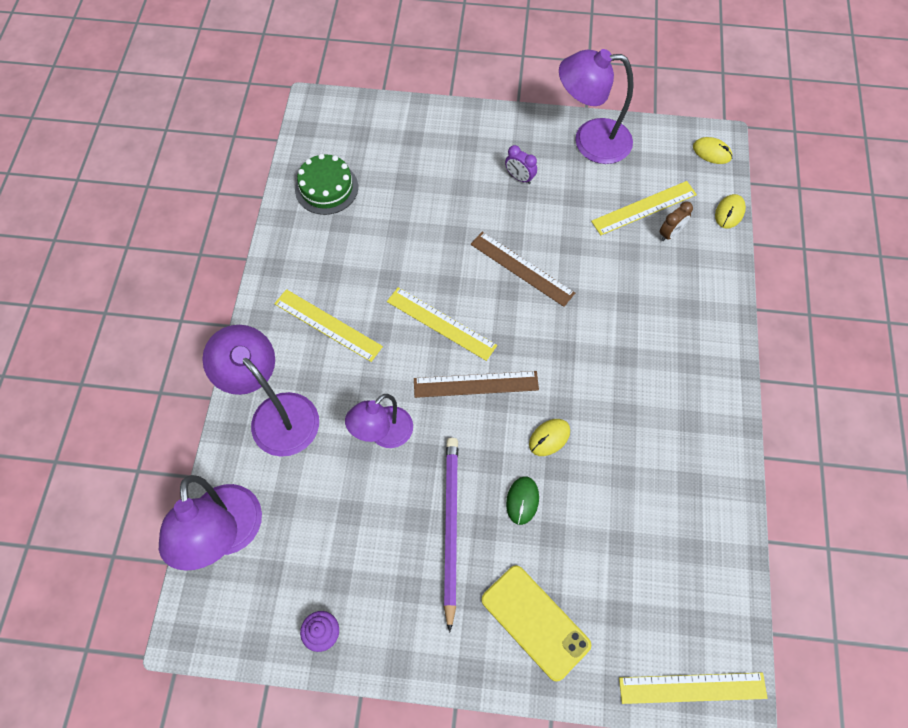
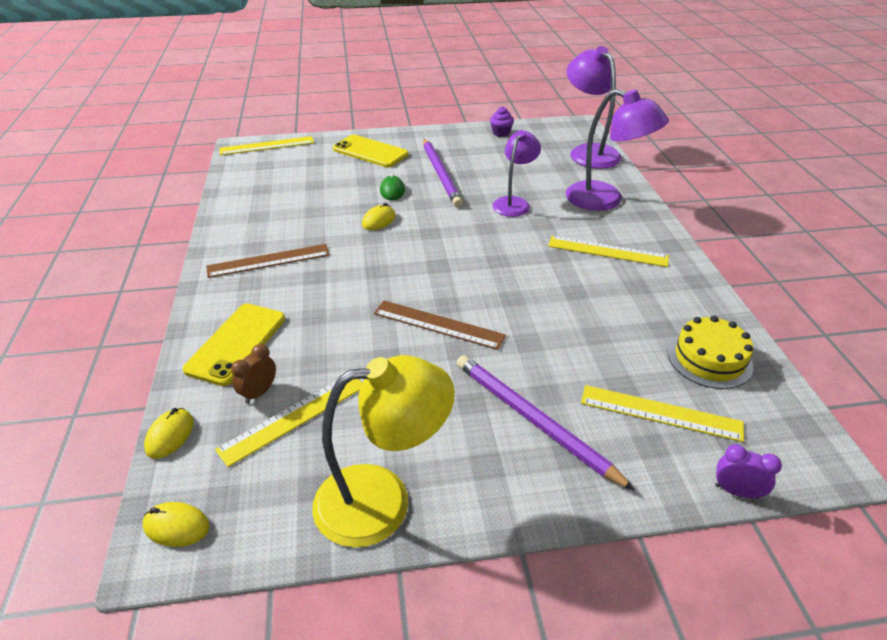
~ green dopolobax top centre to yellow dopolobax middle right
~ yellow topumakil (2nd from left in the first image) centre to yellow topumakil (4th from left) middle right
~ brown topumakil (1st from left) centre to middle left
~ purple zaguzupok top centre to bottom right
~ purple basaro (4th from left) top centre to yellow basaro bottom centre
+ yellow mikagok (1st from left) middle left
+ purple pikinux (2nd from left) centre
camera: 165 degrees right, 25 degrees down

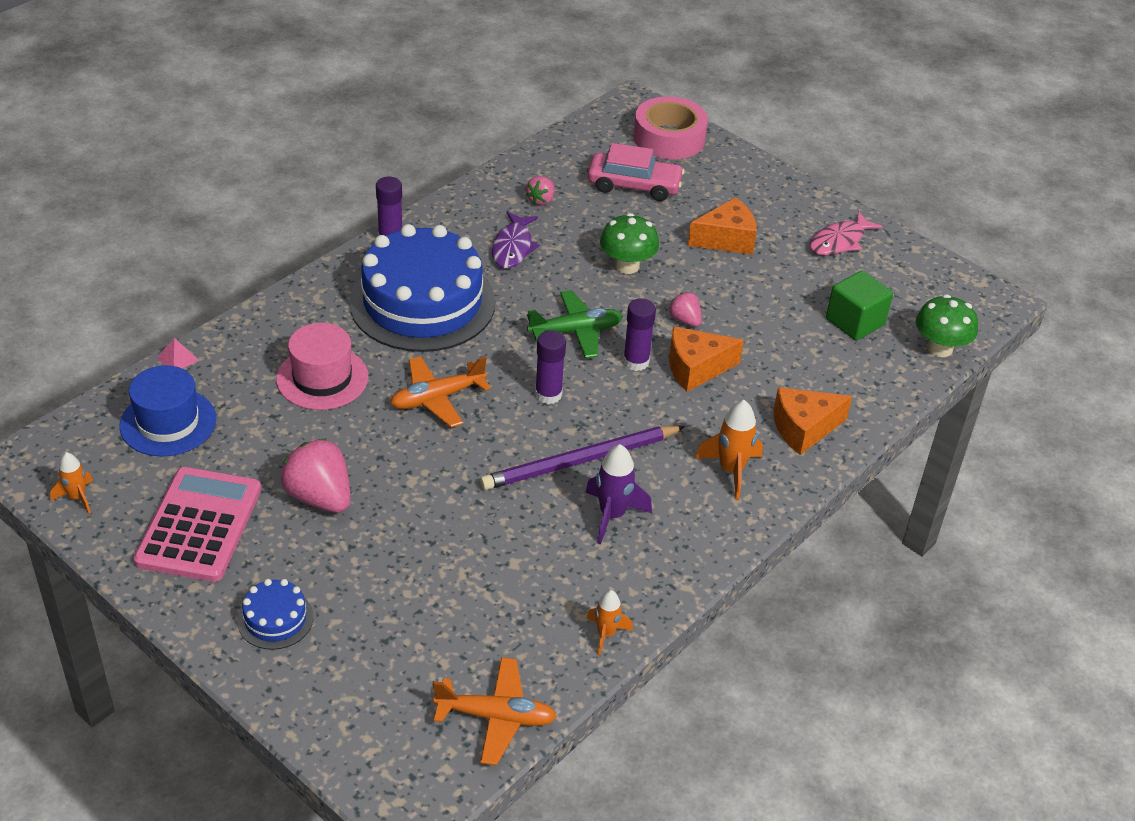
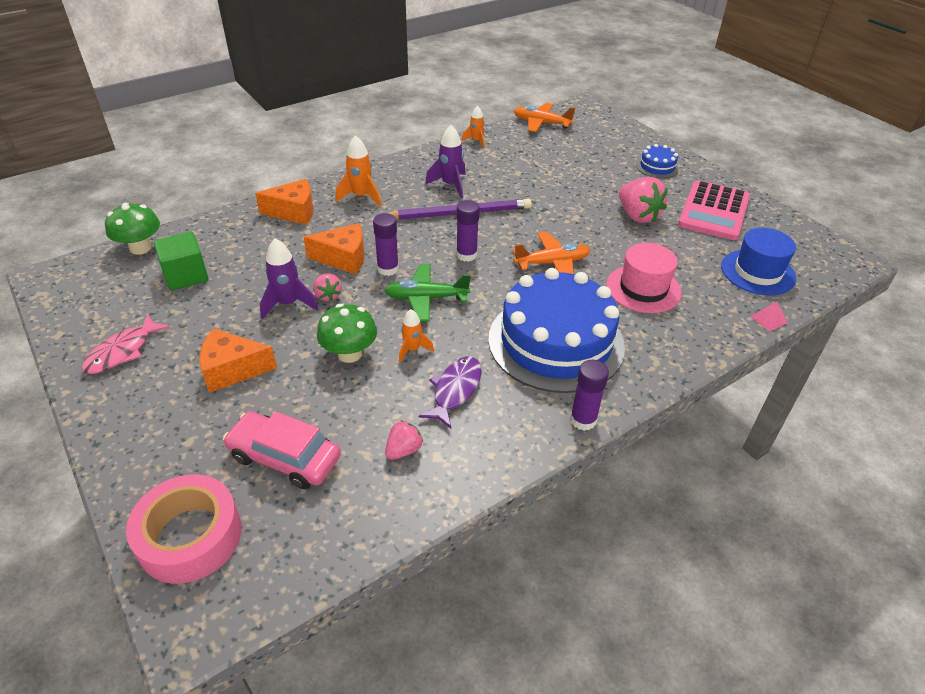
~ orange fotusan (1st from left in the first image) middle left to orange fotusan (2nd from left) centre
~ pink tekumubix top right = middle left 150 degrees clockwise
+ purple fotusan (1st from left) middle left
camera: 165 degrees left, 0 degrees up

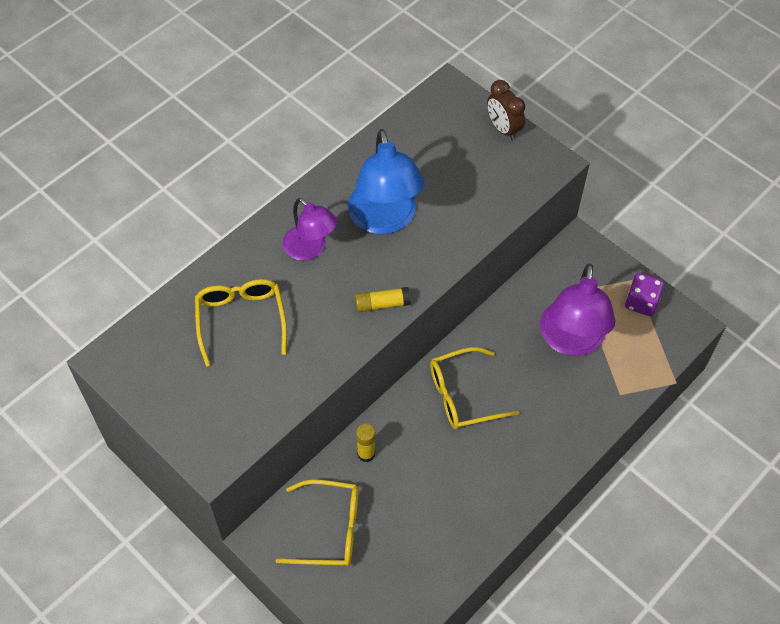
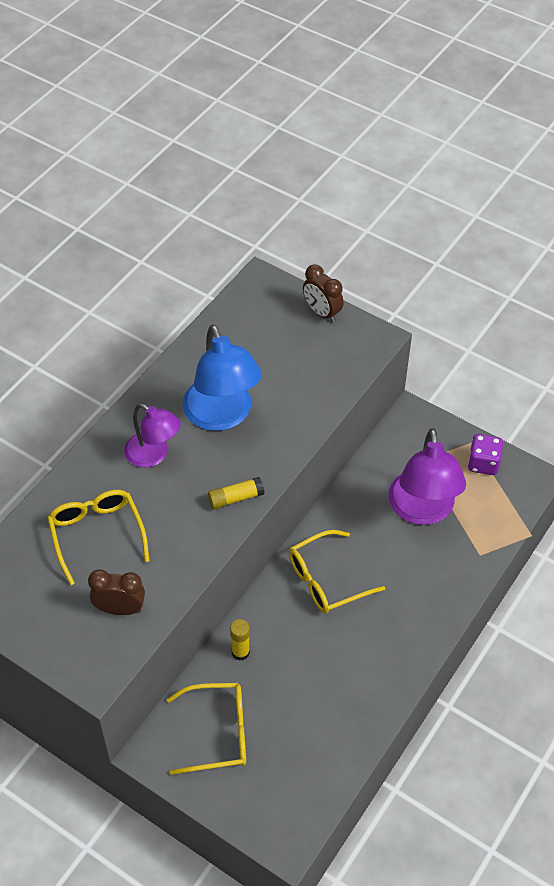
+ brown zaguzupok (1st from left) bottom left
camera: 10 degrees left, 5 degrees down

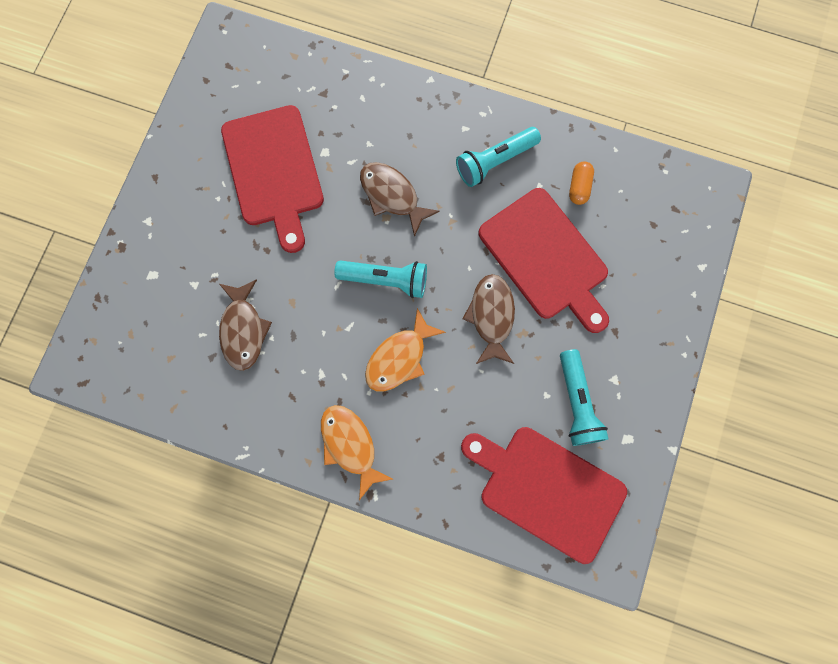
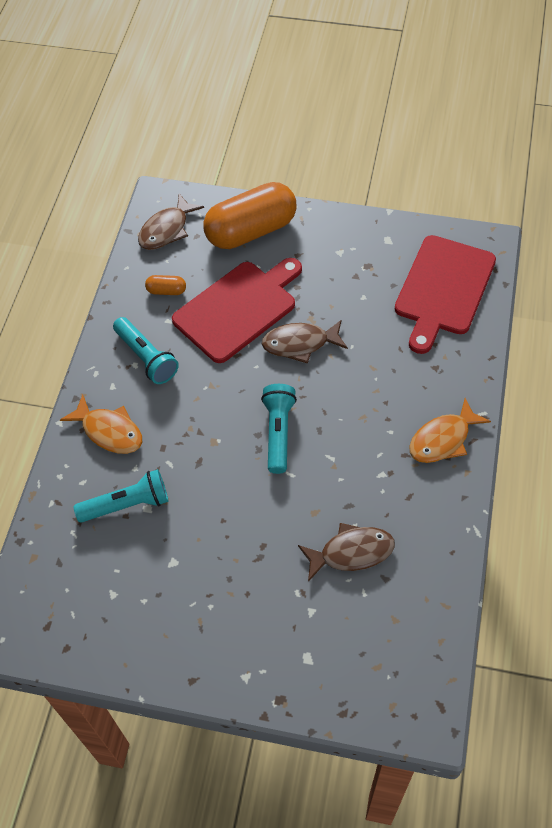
- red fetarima (1st from left) top left
~ brown tekumubix (2nd from left in the first image) top centre to brown tekumubix (1st from left) top left
~ orange tekumubix (2nd from left in the first image) centre to orange tekumubix (1st from left) middle left
~ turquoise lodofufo (3rd from left in the first image) middle right to turquoise lodofufo (1st from left) middle left
+ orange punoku (2nd from left) top centre
camera: 95 degrees left, 20 degrees down

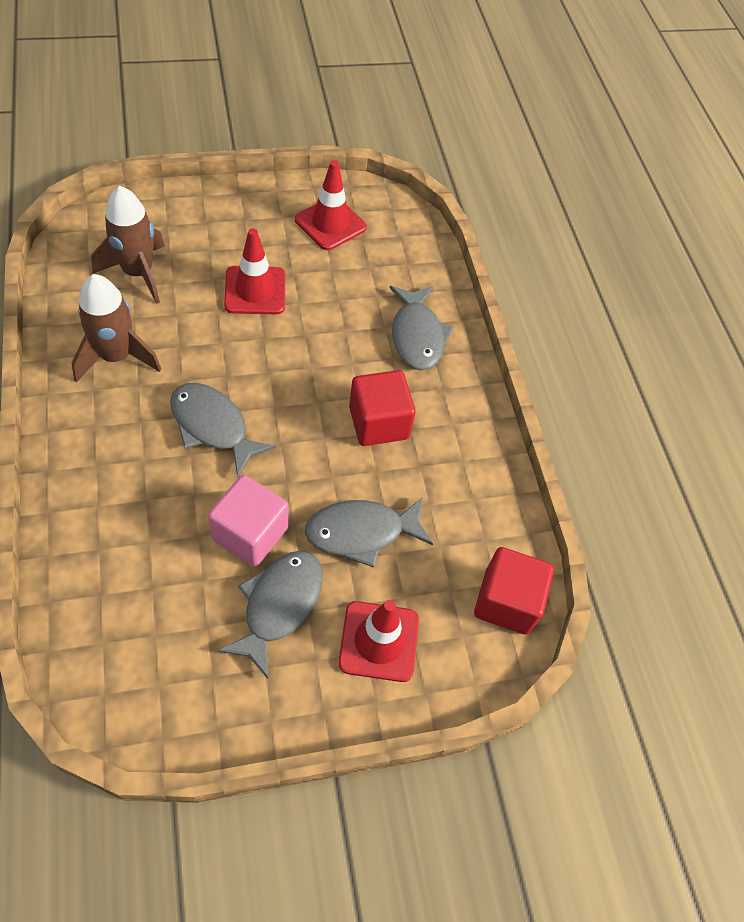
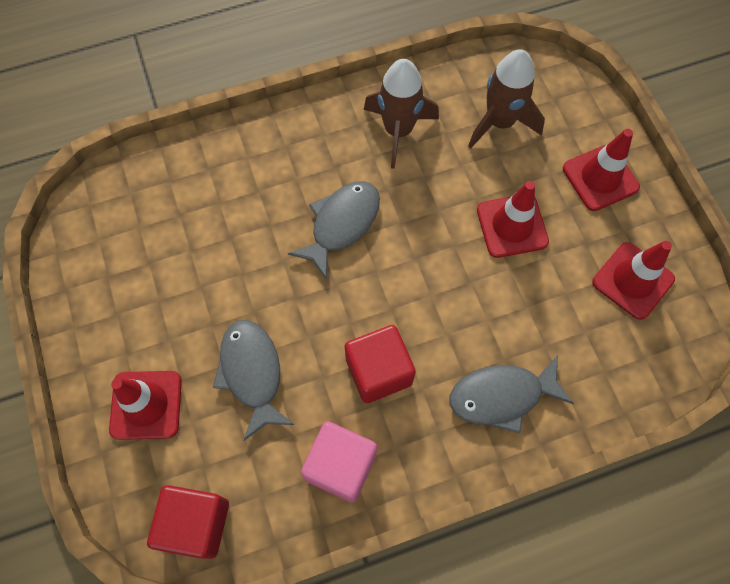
~ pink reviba centre to bottom centre
- grey tekumubix (2nd from left) bottom centre
+ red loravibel (3rd from left) top right
camera: 90 degrees right, 10 degrees up

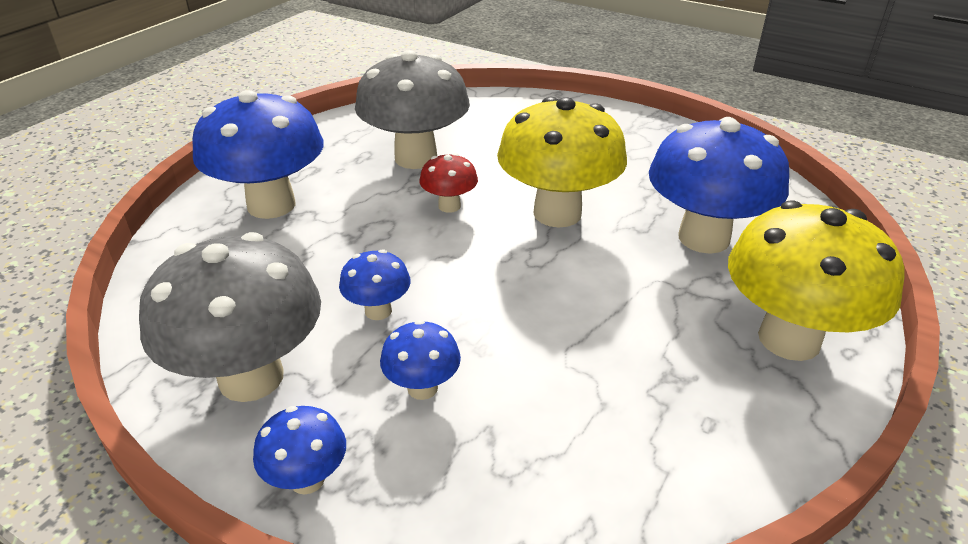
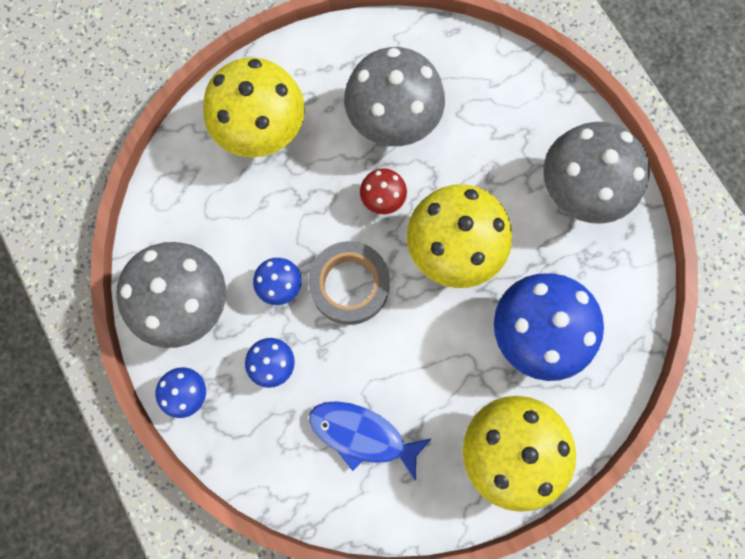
~ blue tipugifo (1st from left) top left to yellow tipugifo (1st from left) top centre
+ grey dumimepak centre
+ blue tekumubix bottom centre
+ grey tipugifo (3rd from left) top right
camera: 30 degrees right, 40 degrees up

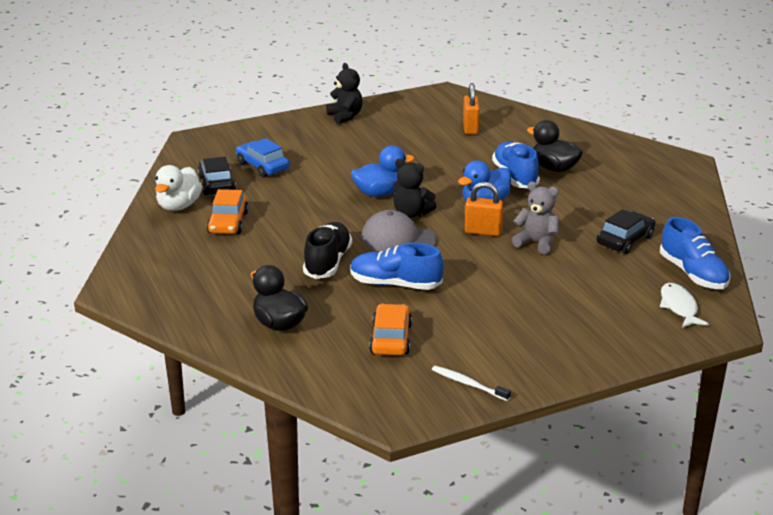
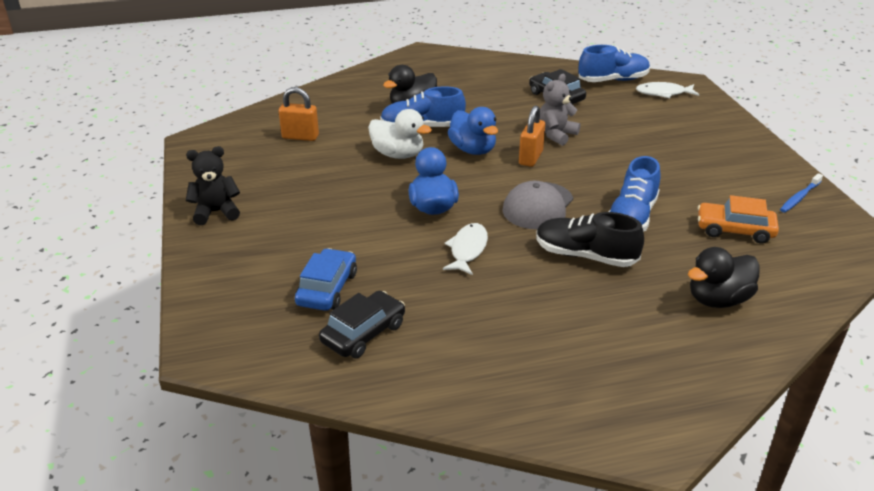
~ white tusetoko middle left to top centre
~ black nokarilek (1st from left) middle left = centre 135 degrees clockwise
- orange nokarilek (1st from left) middle left
~ blue nokarilek top centre = centre 135 degrees clockwise
- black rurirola (2nd from left) centre
~ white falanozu bottom centre to blue falanozu middle right
+ white tekumubix (1st from left) centre
camera: 80 degrees left, 5 degrees up

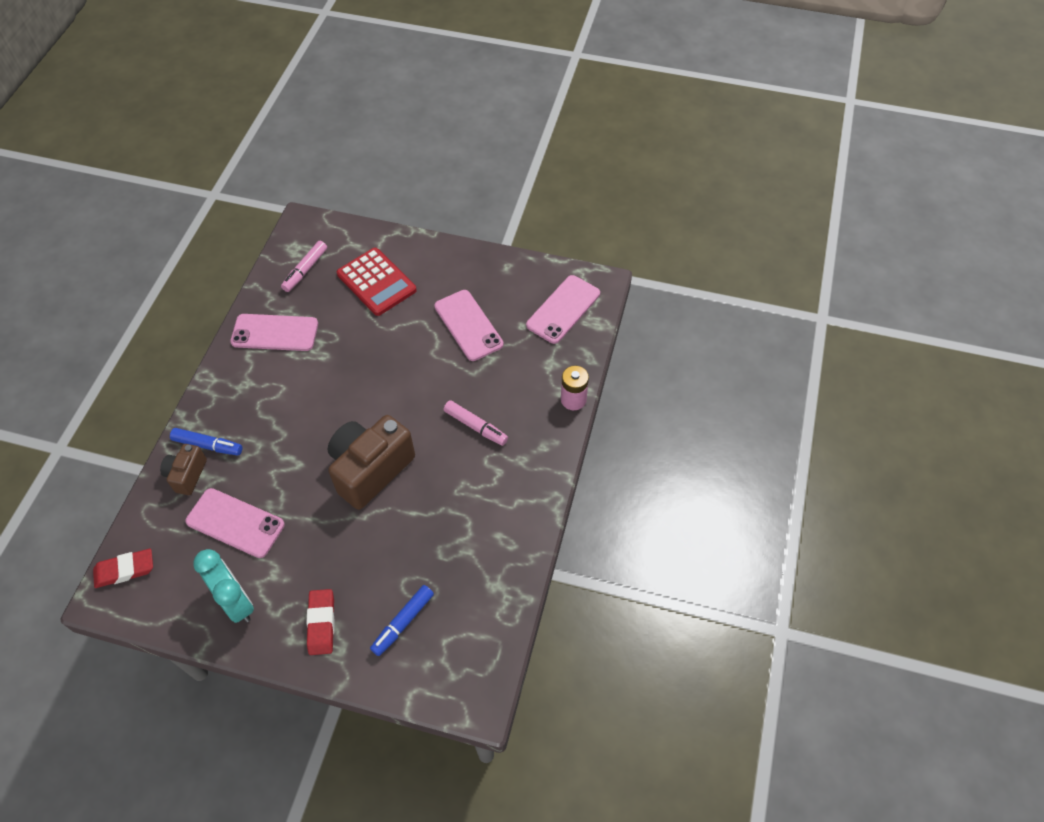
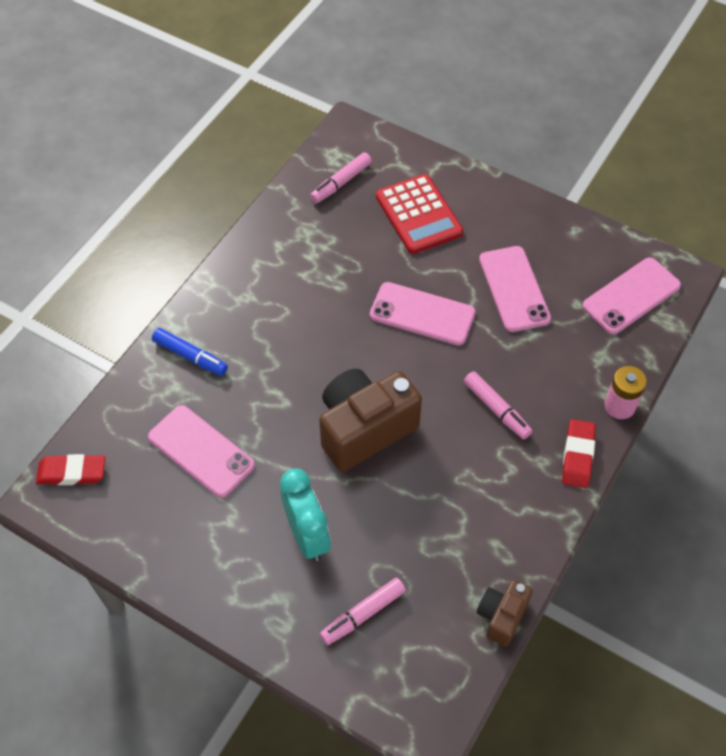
~ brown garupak (1st from left in the first image) middle left to brown garupak (2nd from left) bottom right
~ turquoise zaguzupok bottom left to bottom centre
~ pink mikagok (2nd from left) middle left to centre
~ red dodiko (2nd from left) bottom left to middle right
~ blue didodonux (2nd from left) bottom centre to pink didodonux (2nd from left) bottom centre
camera: 15 degrees right, 0 degrees up

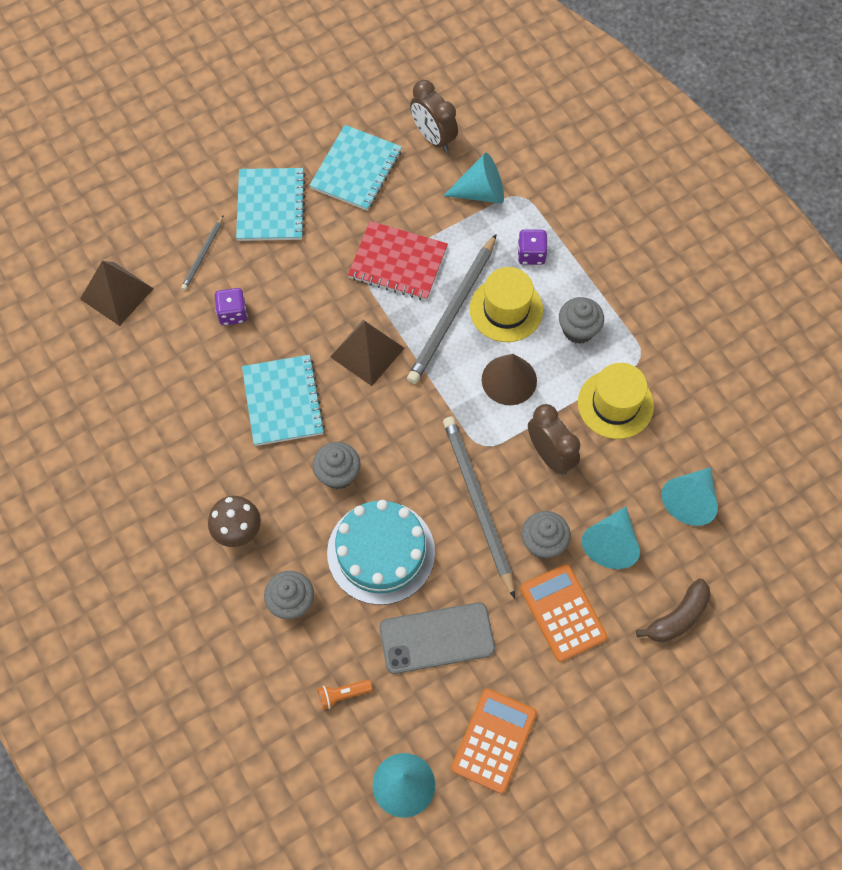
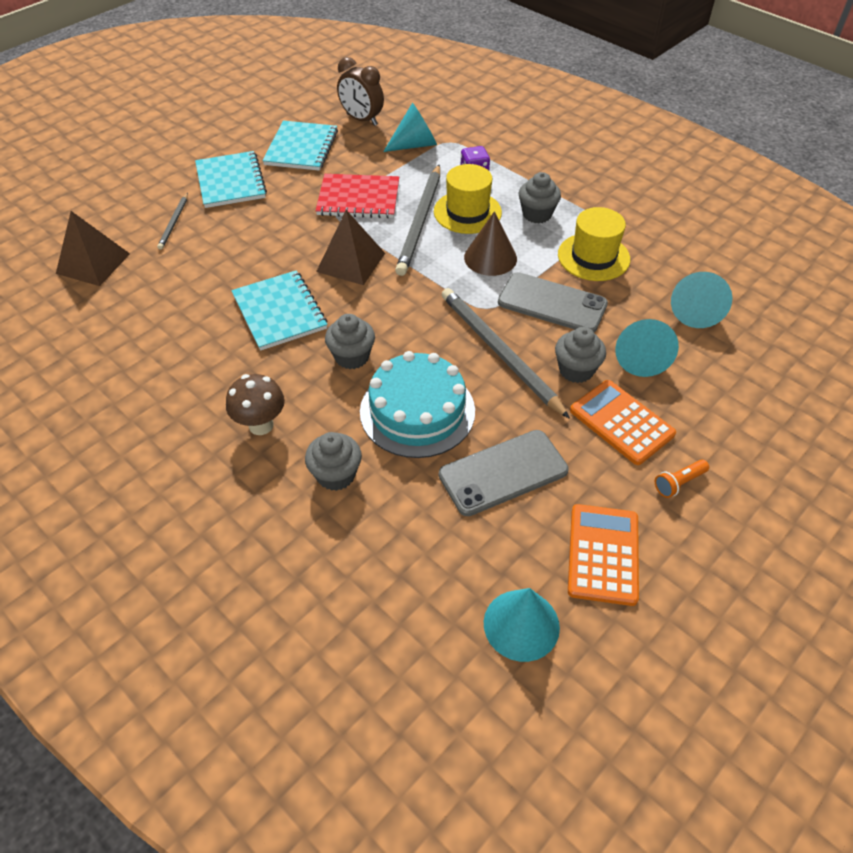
- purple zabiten (1st from left) middle left
~ orange lodofufo bottom centre to middle right
~ brown zaguzupok (2nd from left) centre to grey mikagok (2nd from left) centre
- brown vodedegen bottom right
camera: 15 degrees left, 15 degrees down

